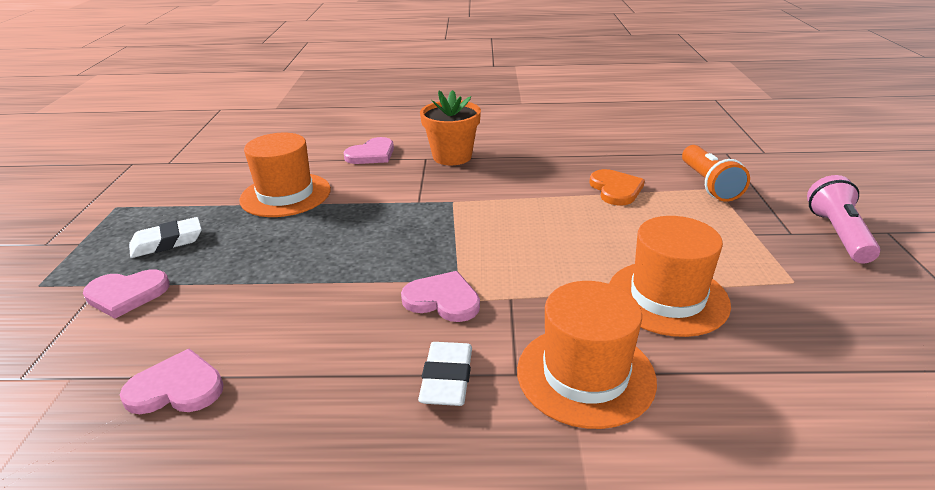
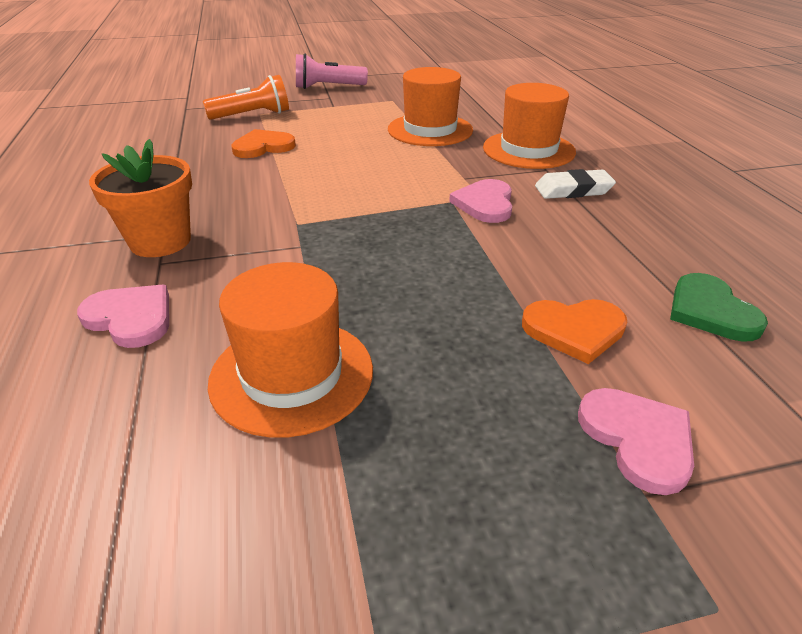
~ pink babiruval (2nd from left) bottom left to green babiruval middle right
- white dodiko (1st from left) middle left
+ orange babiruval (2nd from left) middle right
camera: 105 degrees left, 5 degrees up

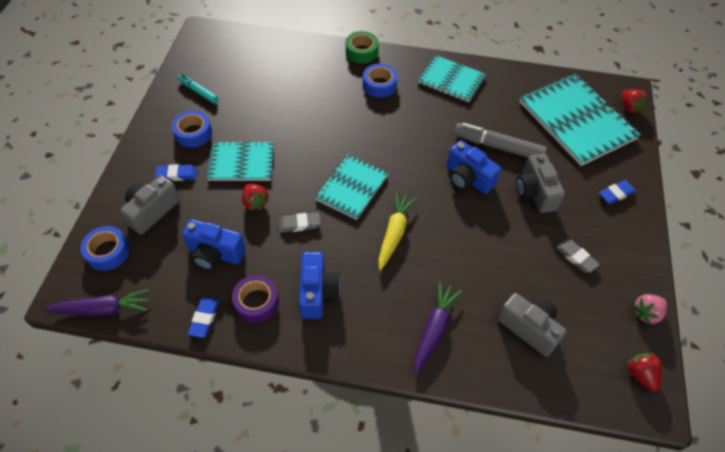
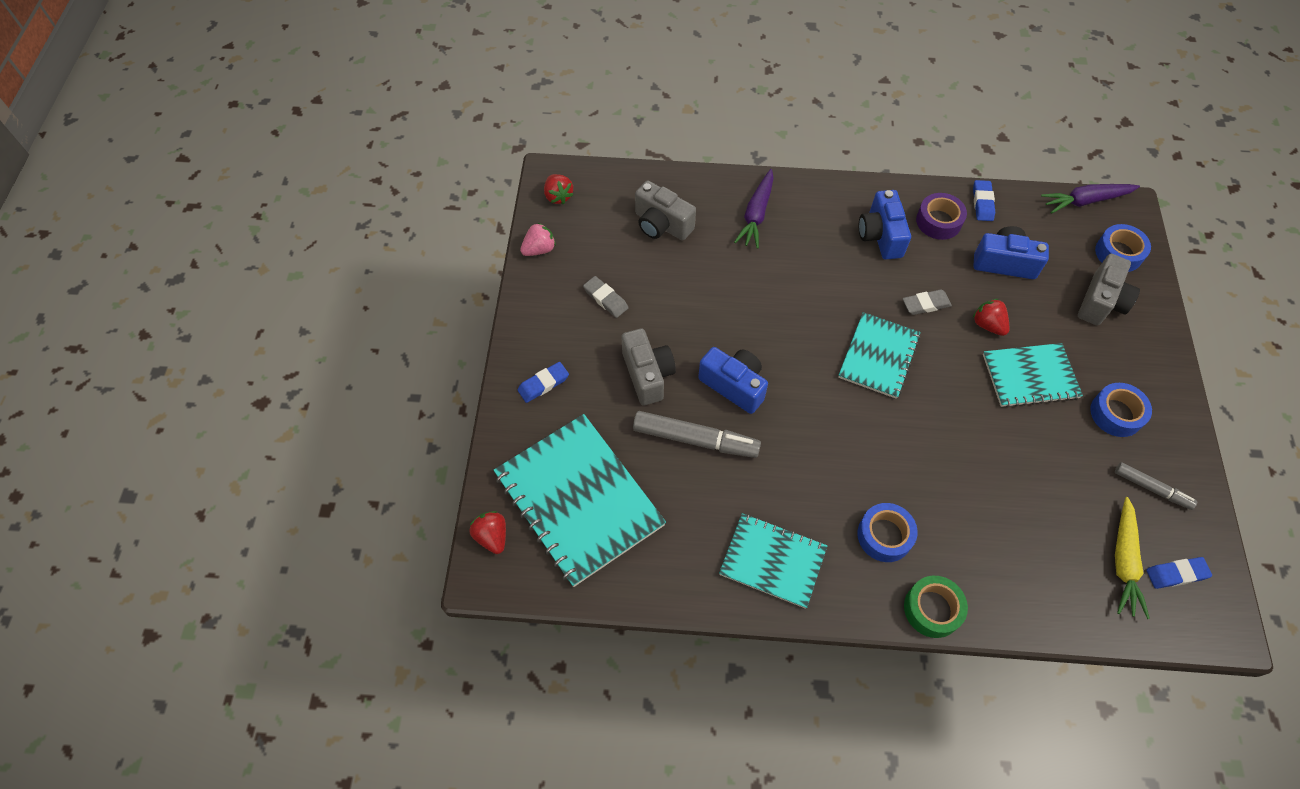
~ blue dodiko (1st from left in the first image) middle left to blue dodiko (3rd from left) bottom right
~ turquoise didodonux top left to grey didodonux (2nd from left) middle right
~ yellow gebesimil centre to bottom right
camera: 175 degrees right, 5 degrees up

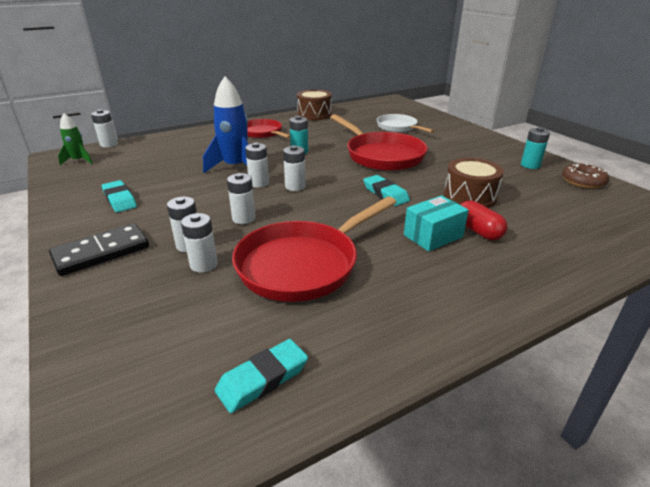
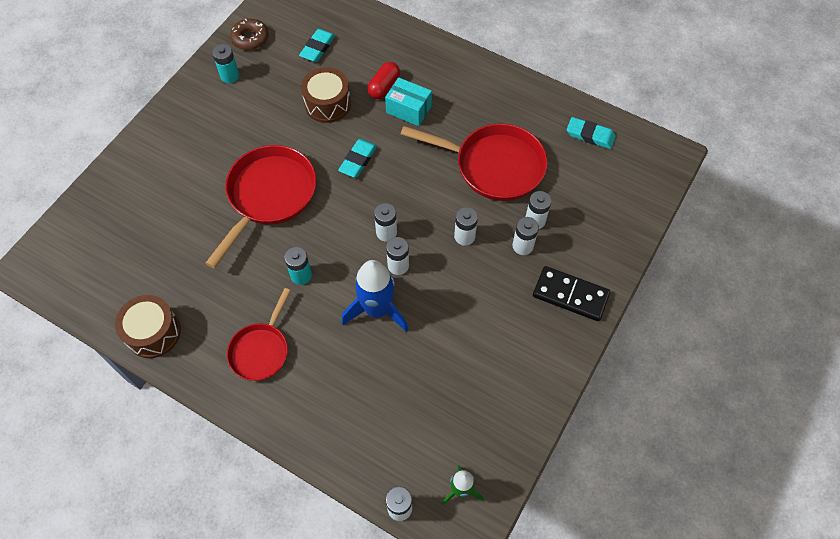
~ turquoise dodiko (1st from left) middle left to top centre
- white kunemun top centre
camera: 120 degrees left, 30 degrees up

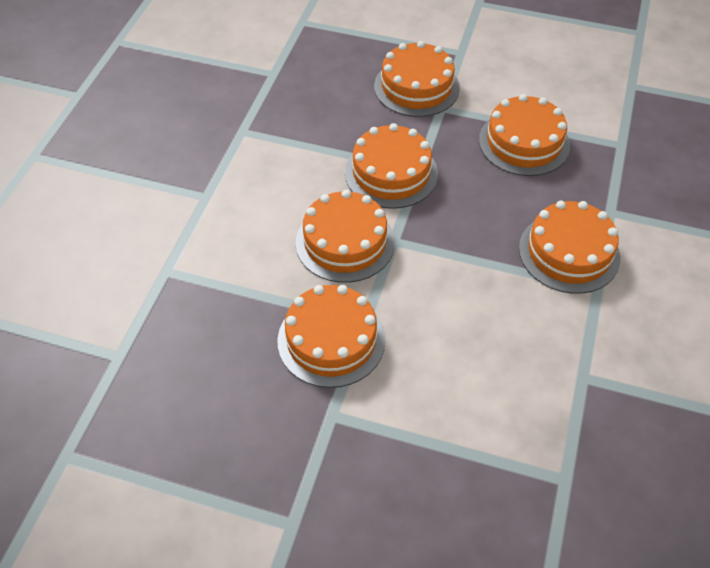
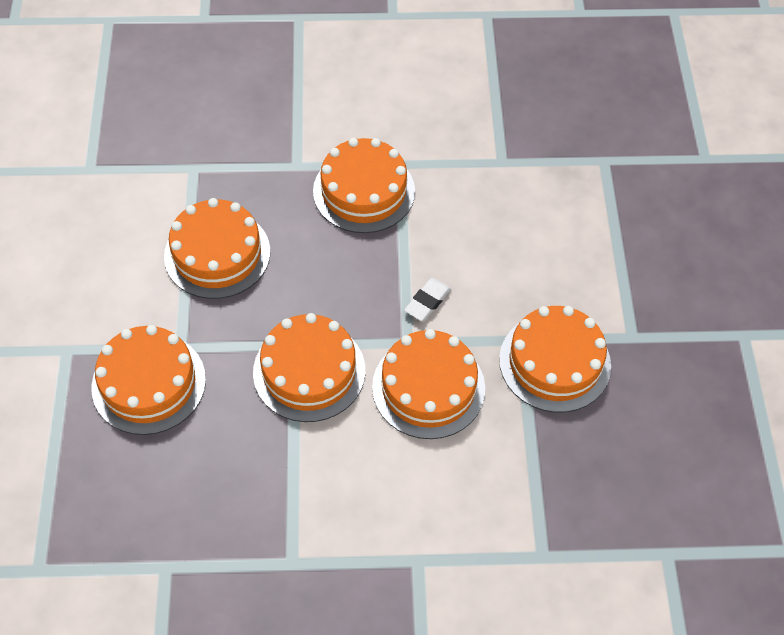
+ white dodiko centre
camera: 110 degrees left, 5 degrees up

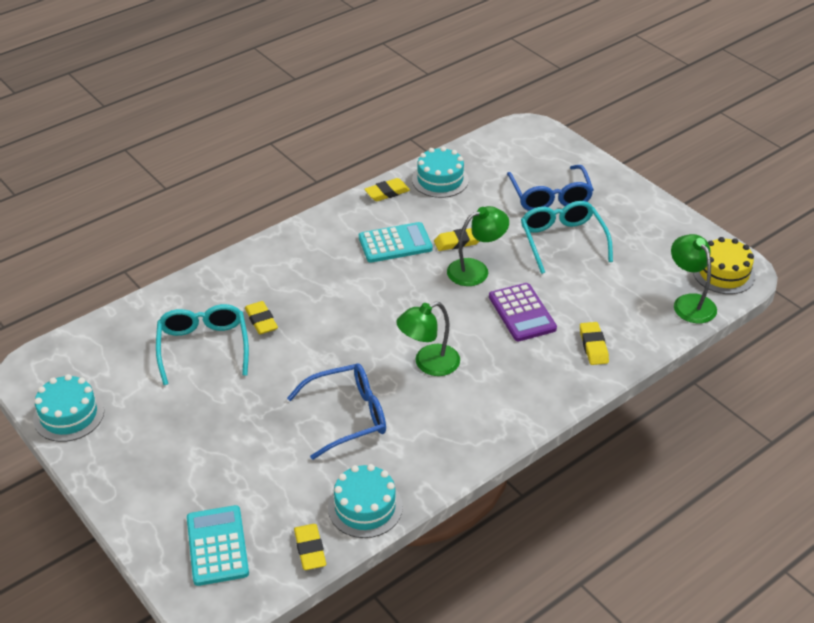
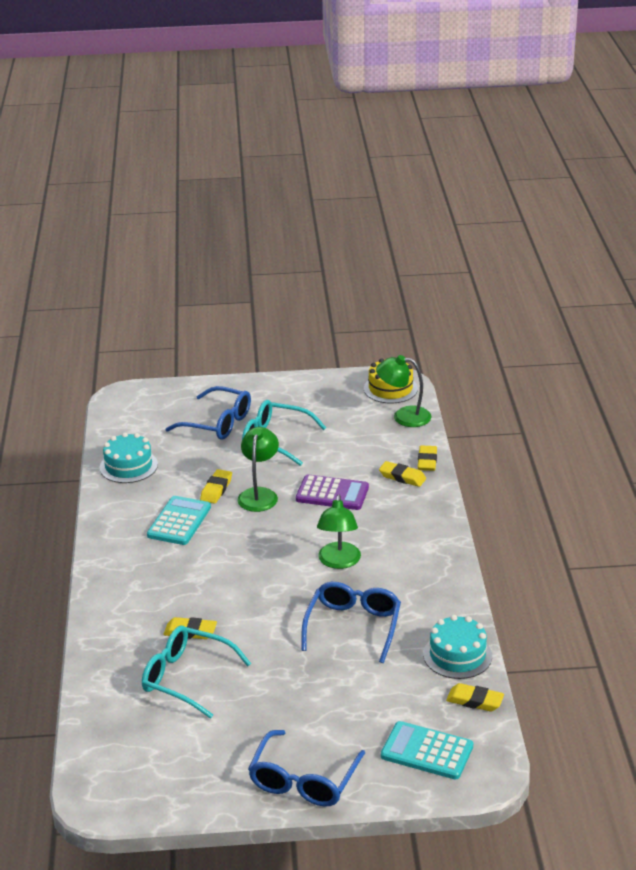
- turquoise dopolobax (1st from left) middle left
~ yellow dodiko (3rd from left in the first image) top centre to yellow dodiko (4th from left) middle right
+ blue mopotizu (2nd from left) bottom centre
camera: 55 degrees left, 10 degrees down

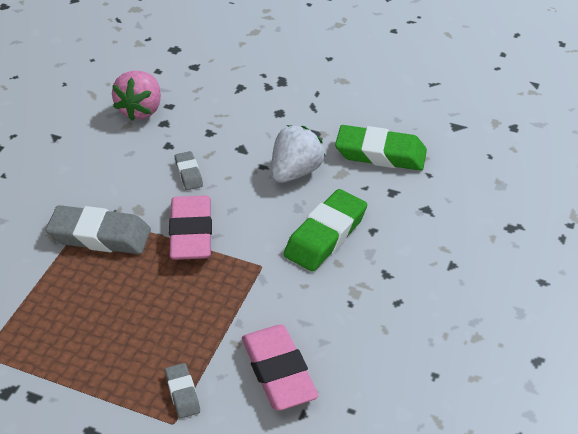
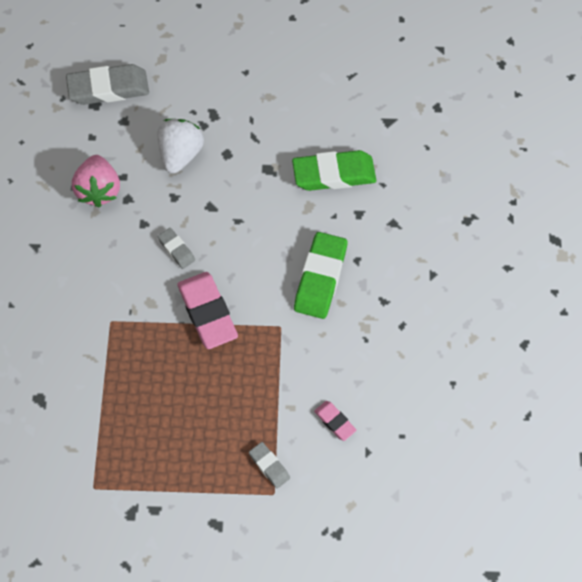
~ grey dodiko (1st from left) middle left to top left
~ pink dodiko (2nd from left) bottom centre = bottom centre x0.51
~ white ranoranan centre to top left
camera: 20 degrees left, 20 degrees up

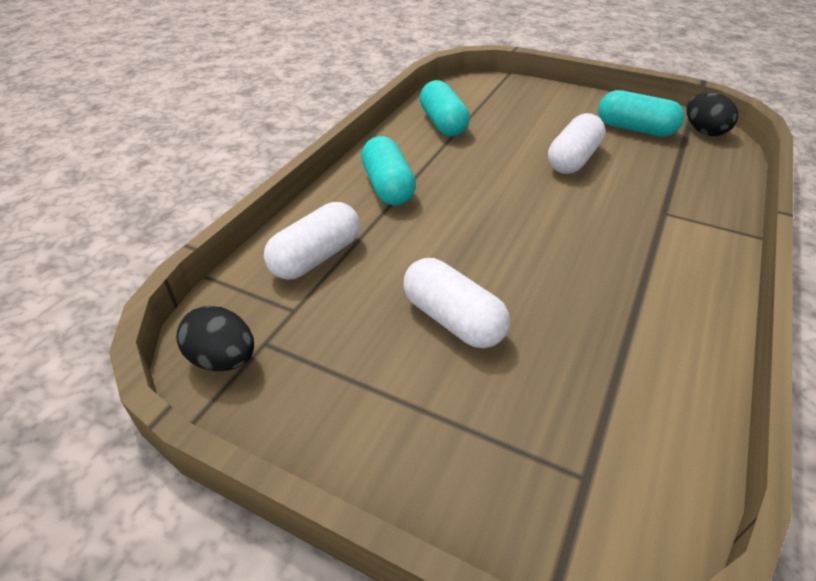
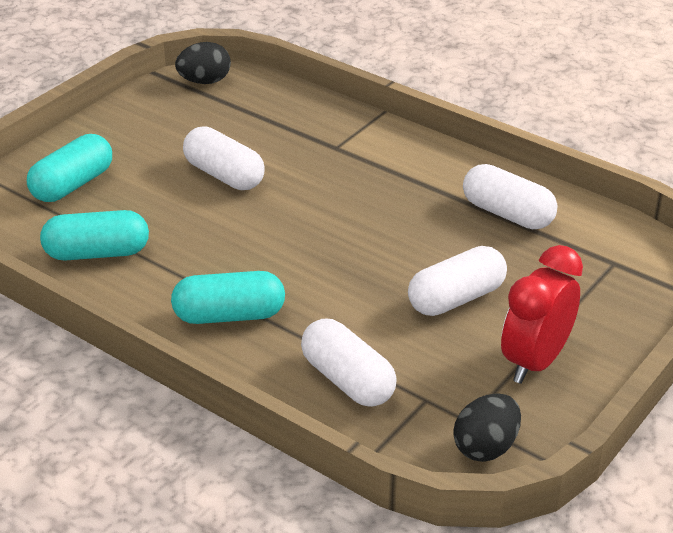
~ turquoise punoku (3rd from left in the first image) top right to turquoise punoku (1st from left) top left
+ white punoku (4th from left) middle right
+ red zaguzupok middle right
camera: 80 degrees left, 5 degrees down

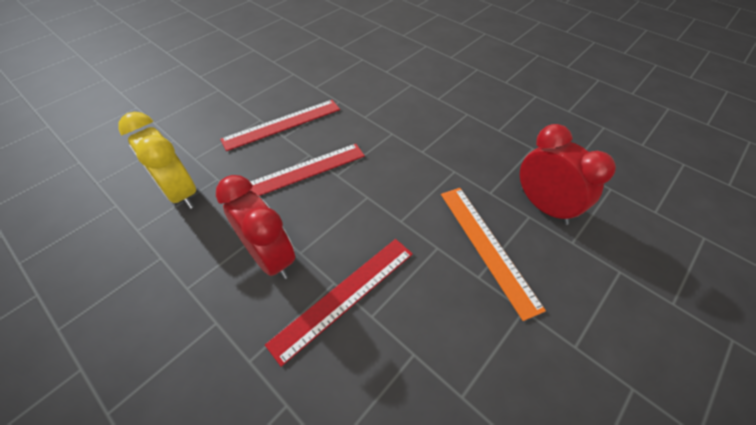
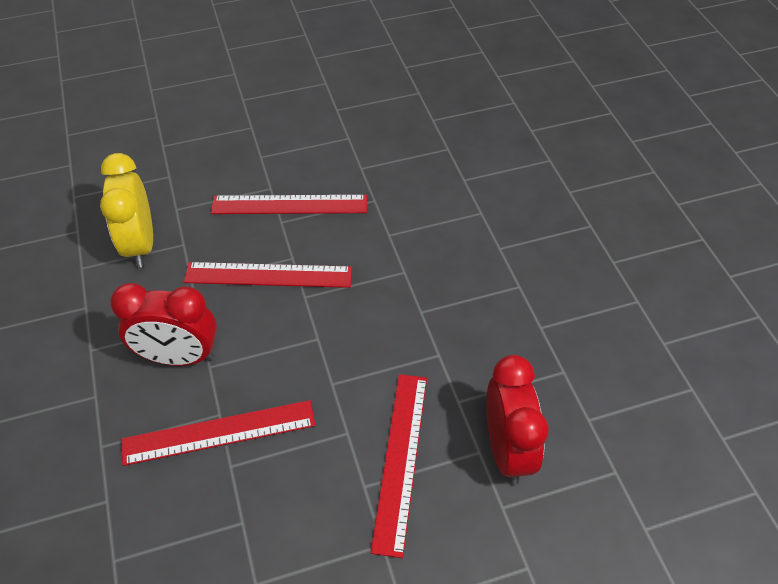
~ red zaguzupok (1st from left) centre = middle left 105 degrees clockwise
~ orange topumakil centre to red topumakil (4th from left) bottom centre
camera: 30 degrees right, 0 degrees up

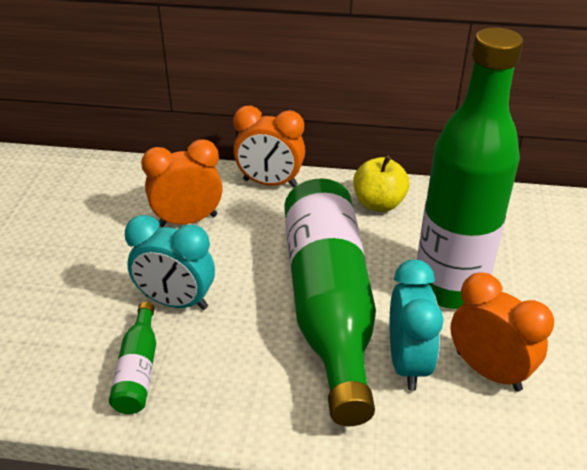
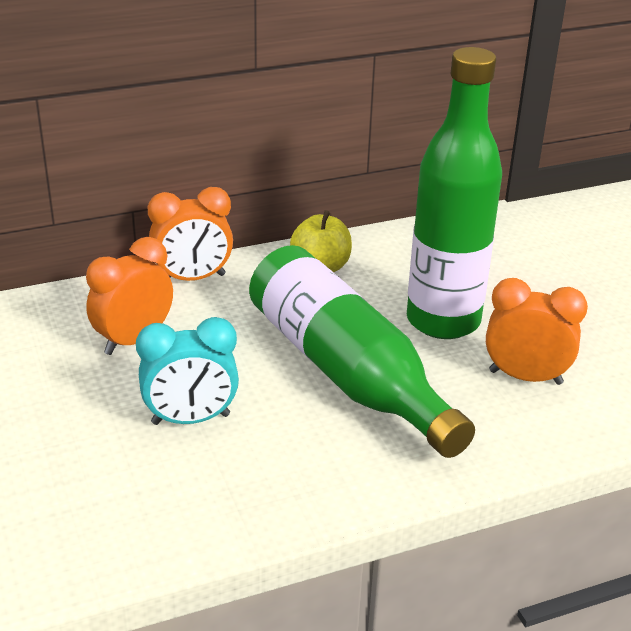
- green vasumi (1st from left) bottom left
- turquoise zaguzupok (2nd from left) bottom right
camera: 30 degrees left, 5 degrees down

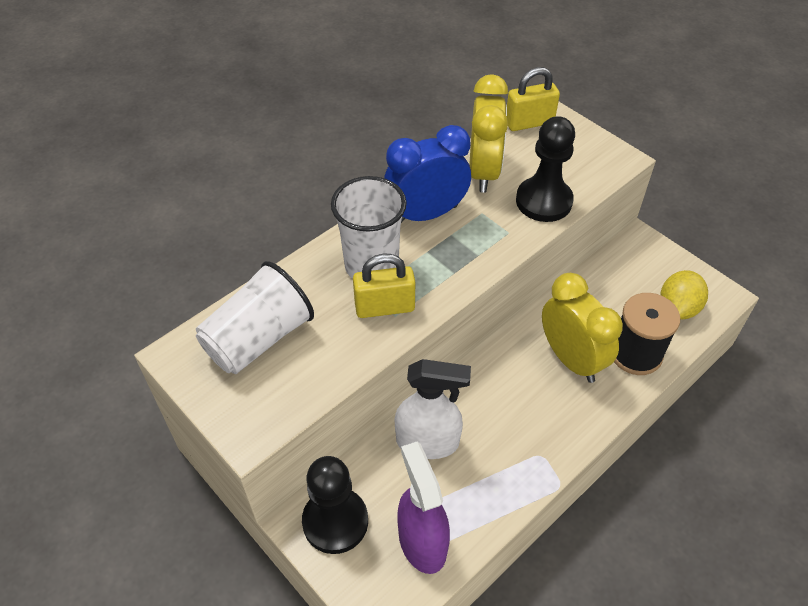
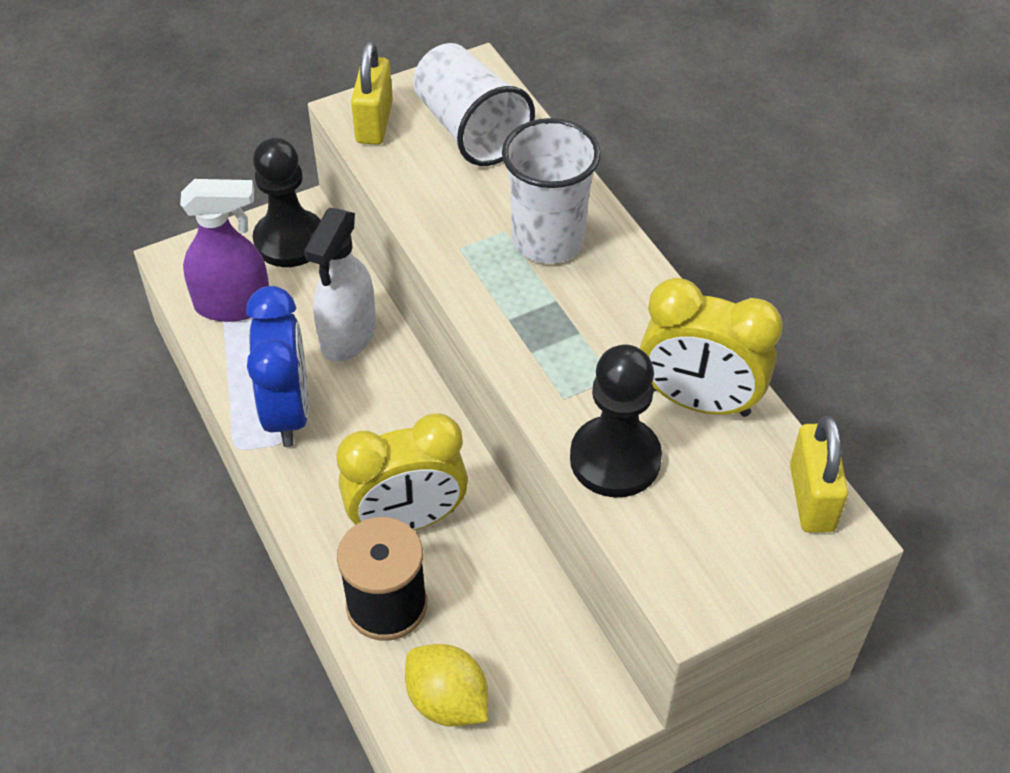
~ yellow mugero (1st from left) centre to top centre
~ blue zaguzupok top centre to middle left
camera: 105 degrees right, 0 degrees up

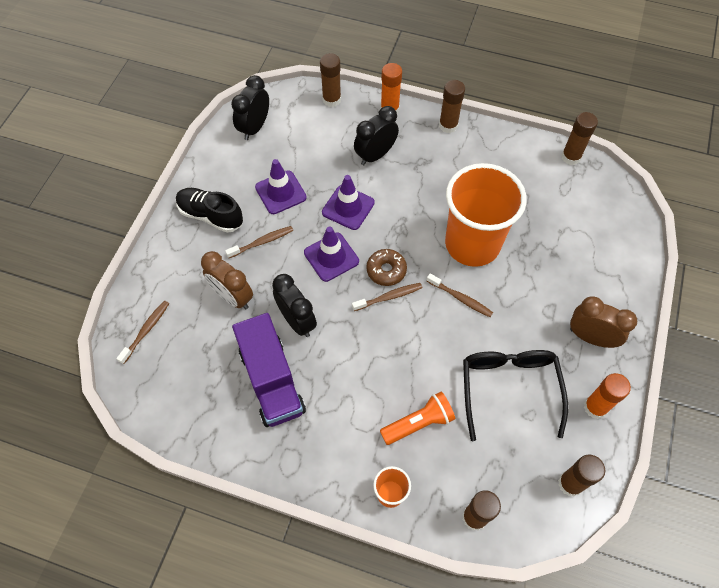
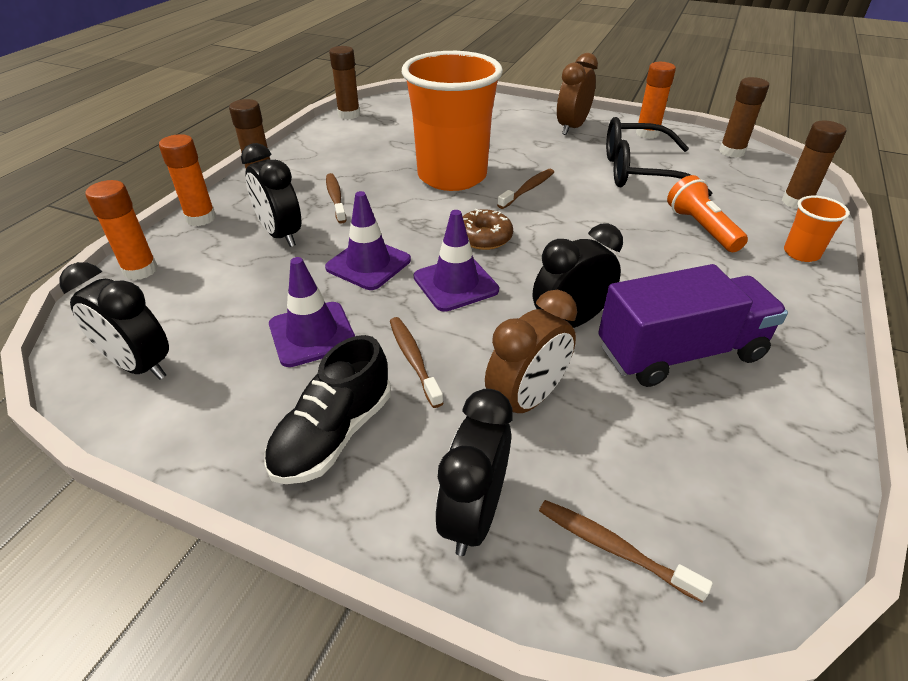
~ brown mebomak (1st from left) top centre to orange mebomak (1st from left) middle left
~ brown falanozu (3rd from left in the first image) centre to brown falanozu (1st from left) top centre
+ black zaguzupok (3rd from left) bottom centre
camera: 85 degrees left, 20 degrees down

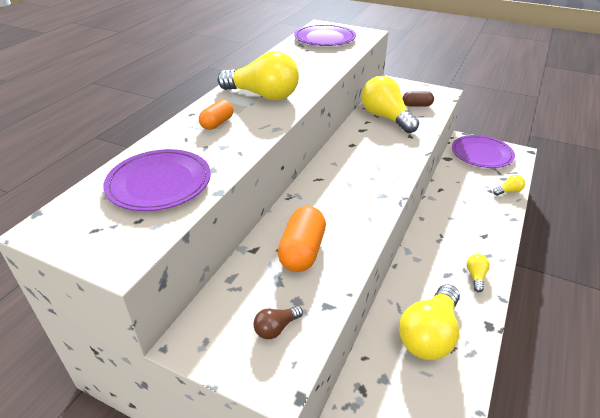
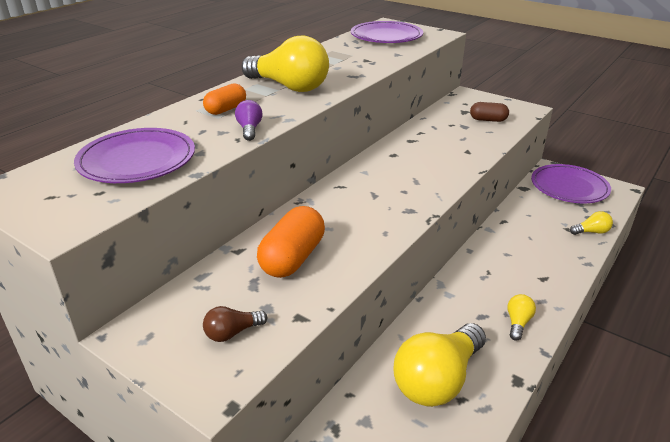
- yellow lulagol (2nd from left) top centre
+ purple lulagol top centre
camera: 10 degrees right, 5 degrees down

